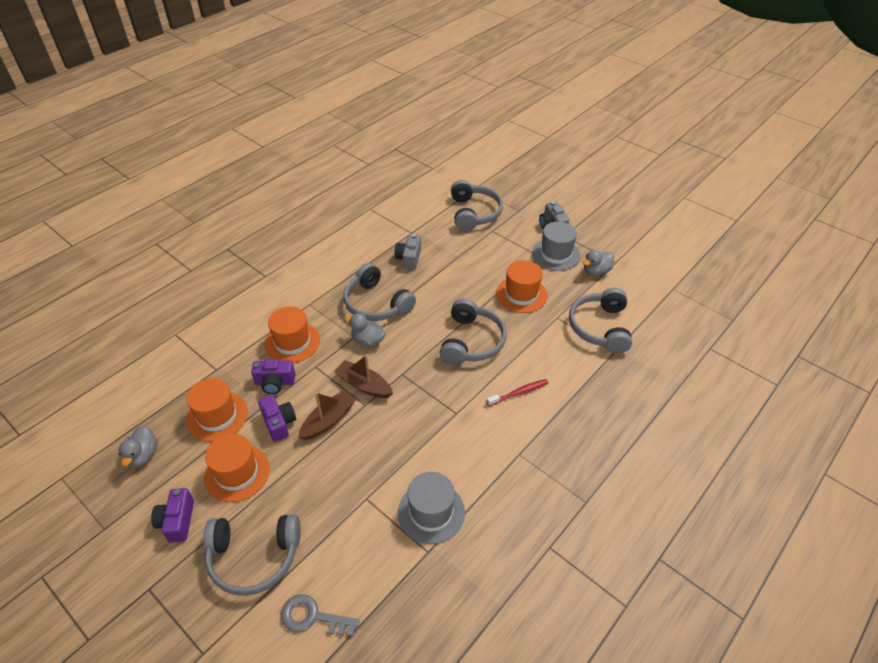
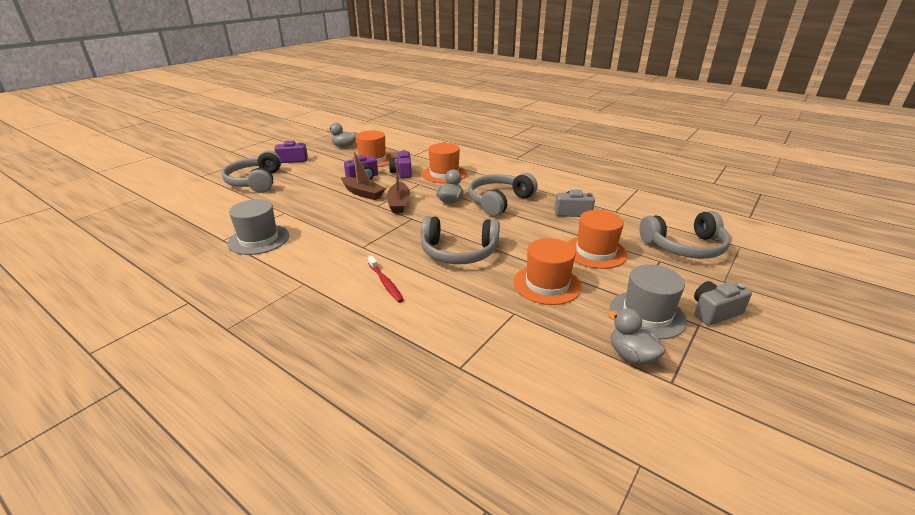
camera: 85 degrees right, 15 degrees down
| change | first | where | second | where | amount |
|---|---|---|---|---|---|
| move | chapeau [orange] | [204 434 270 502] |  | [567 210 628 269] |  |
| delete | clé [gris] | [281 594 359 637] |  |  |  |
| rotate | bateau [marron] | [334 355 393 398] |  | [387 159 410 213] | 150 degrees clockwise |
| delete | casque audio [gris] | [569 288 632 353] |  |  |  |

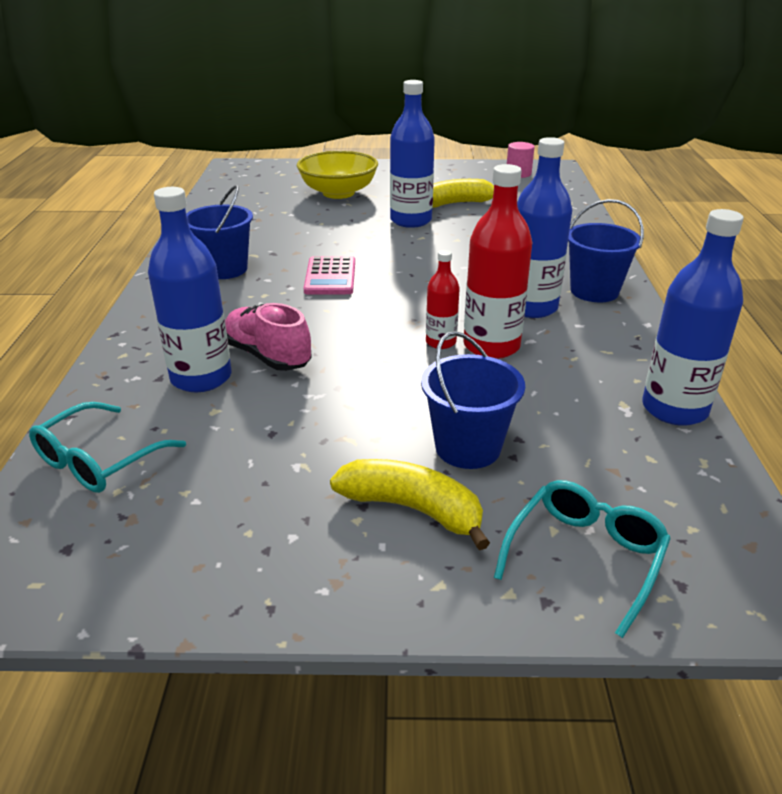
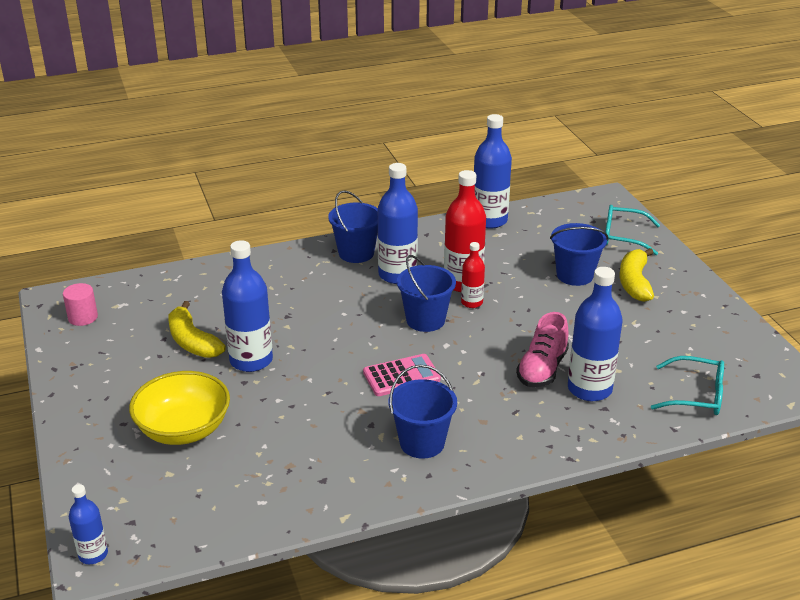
camera: 110 degrees left, 0 degrees up
| change | first | where | second | where | amount |
|---|---|---|---|---|---|
| insert |  |  | bouteille [bleu] | [69 484 108 564] |  |
| insert |  |  | seau [bleu] | [397 255 456 332] |  |

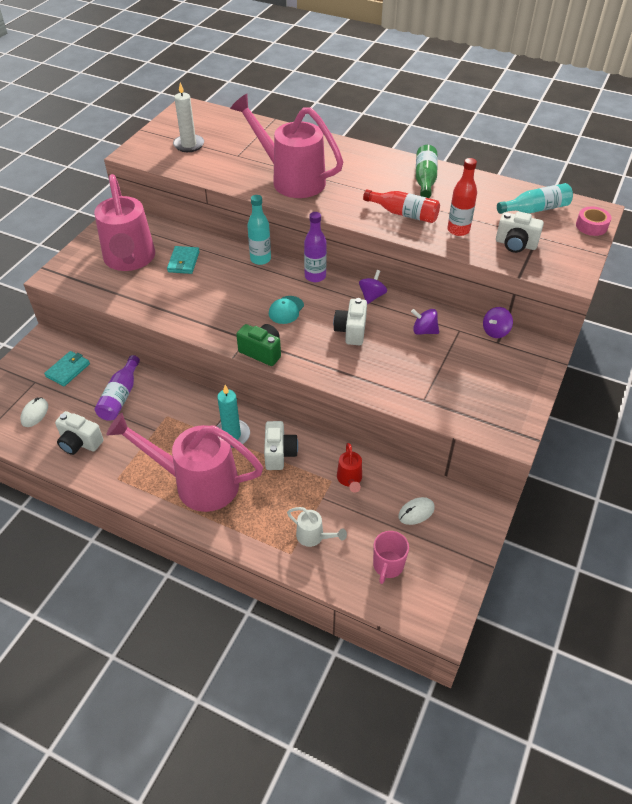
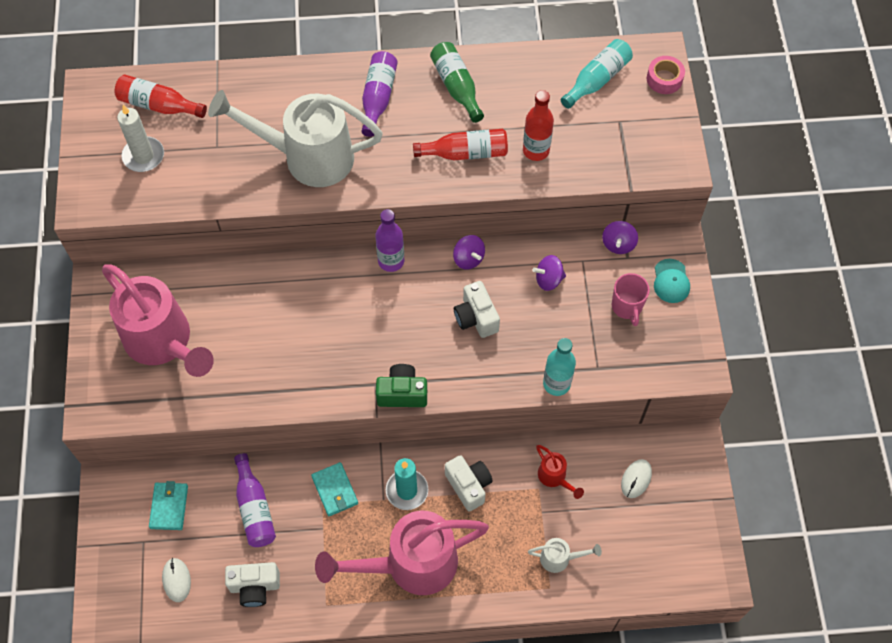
camera: 30 degrees left, 15 degrees up
| change | first | where | second | where | amount |
|---|---|---|---|---|---|
| move | portefeuille [turquoise] | [167 246 200 274] |  | [311 462 358 516] |  |
| recolor | arrosoir [rose] | [230 94 343 198] | arrosoir [blanc] | [208 90 383 187] |  |
| move | bouteille [turquoise] | [247 195 271 265] |  | [543 338 576 396] |  |
| move | casquette [turquoise] | [269 296 304 324] |  | [654 259 690 303] |  |
| rotate | toupie [violet] | [359 270 387 304] |  | [453 235 485 269] | 150 degrees clockwise |
| move | tasse [rose] | [373 531 409 584] |  | [612 273 650 326] |  |
| delete | appareil photo [blanc] | [496 211 544 253] |  |  |  |
| insert |  |  | bouteille [rouge] | [114 75 207 118] |  |
| insert |  |  | bouteille [violet] | [362 51 398 137] |  |

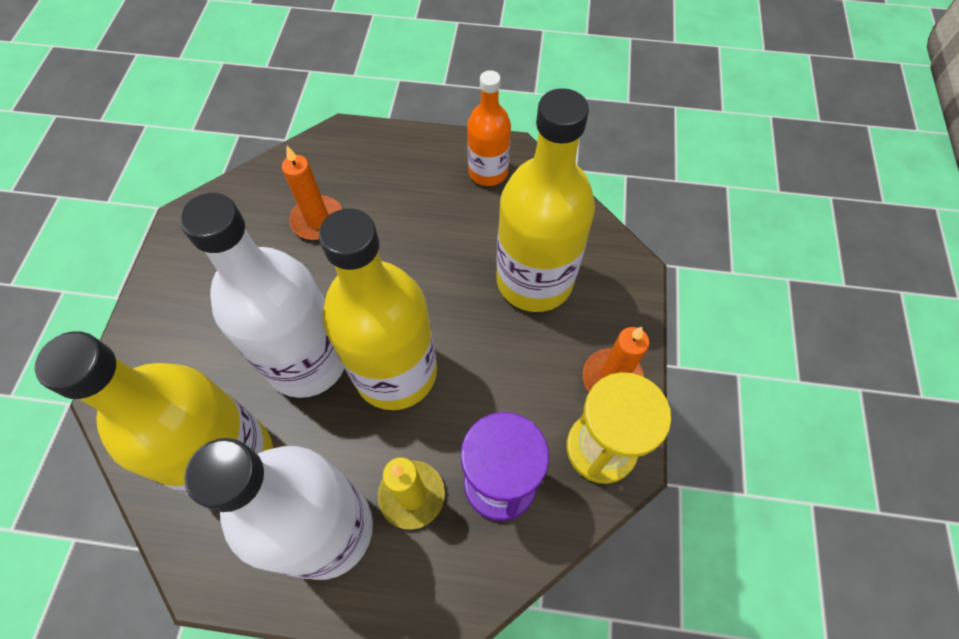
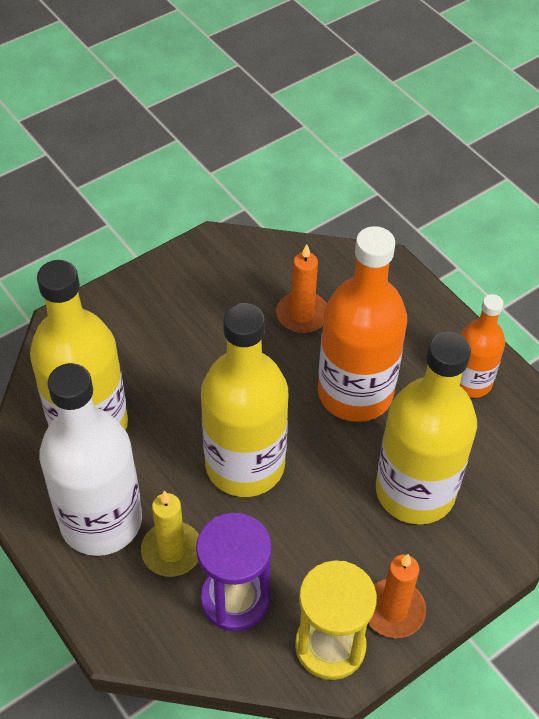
camera: 45 degrees right, 10 degrees down
| change | first | where | second | where | amount |
|---|---|---|---|---|---|
| delete | bouteille [blanc] | [180 193 345 398] |  |  |  |
| insert |  |  | bouteille [orange] | [318 226 407 422] |  |

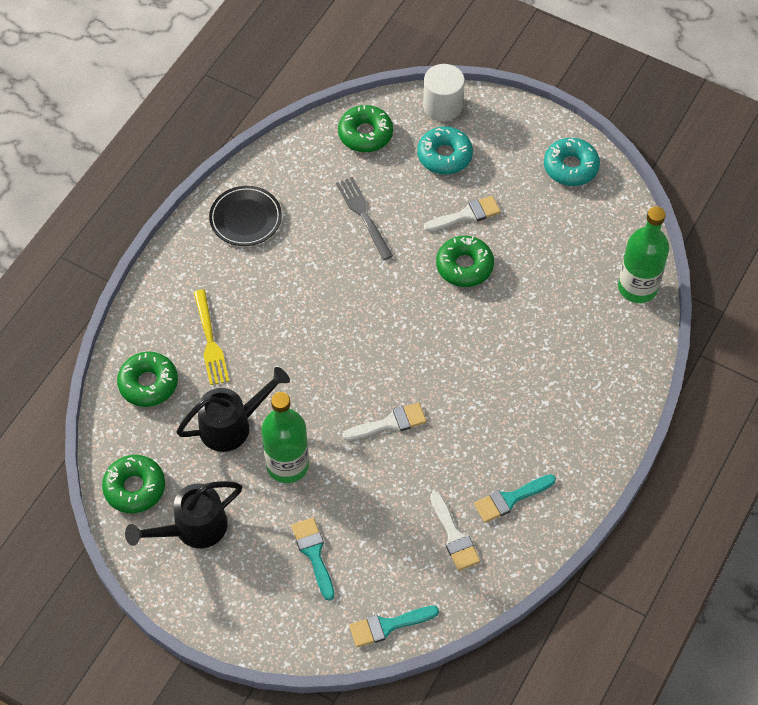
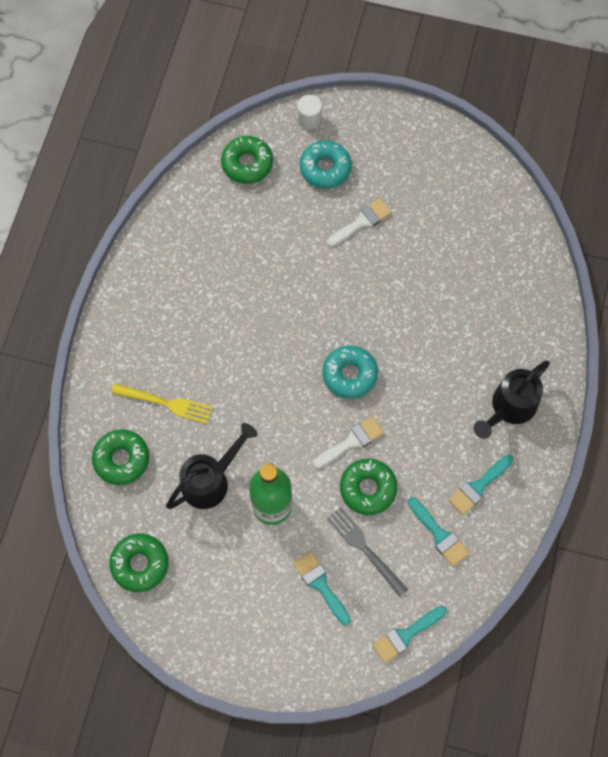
camera: 15 degrees left, 10 degrees up
| change | first | where | second | where | amount |
|---|---|---|---|---|---|
| move | arrosoir [noir] | [125 481 242 548] |  | [474 360 550 439] |  |
| rotate | fourchette [jaune] | [194 289 229 385] |  | [111 383 213 424] | 45 degrees counterclockwise |
| delete | assiette [noir] | [209 186 282 246] |  |  |  |
| move | fourchette [gris] | [336 177 393 260] |  | [326 507 408 597] |  |
| resize | cylindre [blanc] | [423 64 465 121] |  | [297 95 322 129] | x0.65 |
| recolor | pinceau [blanc] | [430 491 480 571] | pinceau [turquoise] | [408 497 469 567] |  |
| move | beignet [vert] | [436 236 494 287] |  | [340 459 397 515] |  |
| move | beignet [turquoise] | [544 138 600 186] |  | [323 345 378 399] |  |
| delete | bouteille [vert] | [618 206 669 303] |  |  |  |

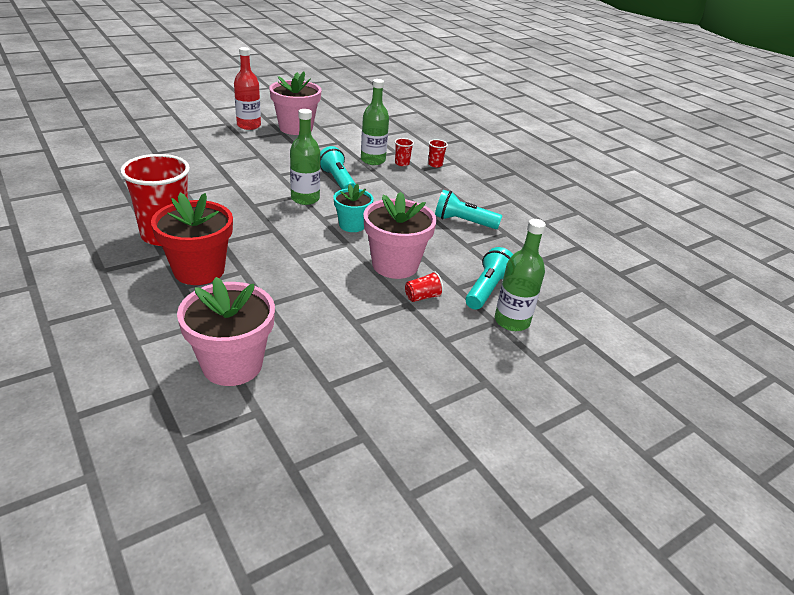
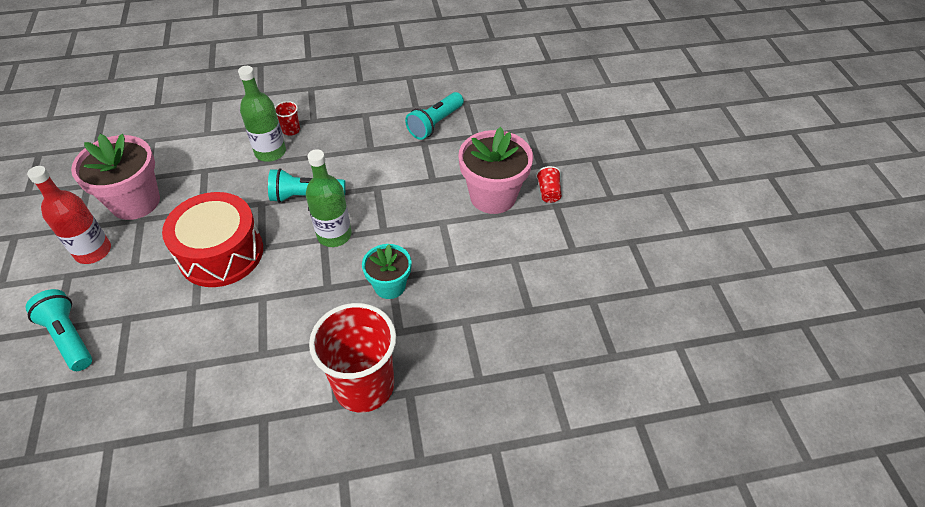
camera: 65 degrees left, 15 degrees up
| change | first | where | second | where | amount |
|---|---|---|---|---|---|
| delete | pot de fleurs [rouge] | [151 193 233 285] |  |  |  |
| delete | pot de fleurs [rose] | [177 277 275 386] |  |  |  |
| move | pot de fleurs [turquoise] | [334 184 374 232] |  | [362 244 412 299] |  |
| delete | gobelet [rouge] | [428 139 448 167] |  |  |  |
| move | lampe de poche [turquoise] | [466 247 513 310] |  | [25 289 92 371] |  |
| delete | bouteille [vert] | [495 219 546 331] |  |  |  |
| insert |  |  | tambour [rouge] | [162 192 263 287] |  |

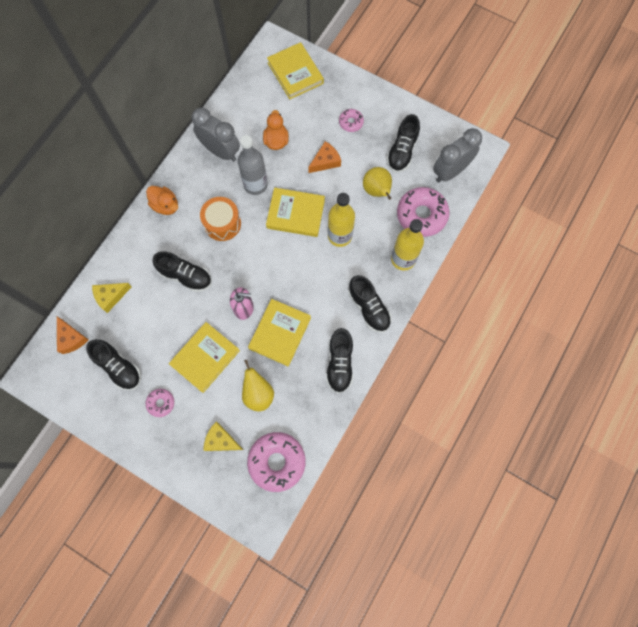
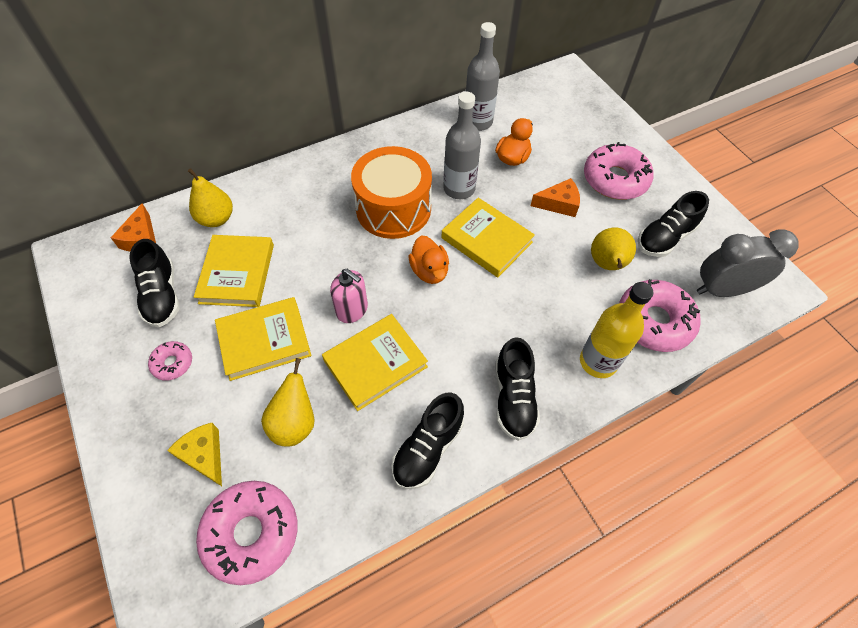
camera: 30 degrees right, 15 degrees down
| change | first | where | second | where | amount |
|---|---|---|---|---|---|
| replace | fromage [jaune] | [92 283 132 313] | poire [jaune] | [188 168 233 227] |  |
| move | canard [orange] | [146 186 178 215] |  | [408 236 449 284] |  |
| delete | chaussure [noir] | [152 251 212 292] |  |  |  |
| delete | réveil [gris] | [192 108 240 161] |  |  |  |
| resize | tambour [orange] | [200 197 241 241] |  | [351 146 432 239] | x1.51 |
| move | livre [jaune] | [267 42 324 99] |  | [194 235 274 307] |  |
| delete | bouteille [jaune] | [328 193 355 247] |  |  |  |
| resize | beignet [rose] | [339 109 364 132] |  | [584 142 654 200] | x1.98 |
| insert |  |  | bouteille [gris] | [466 22 500 131] |  |

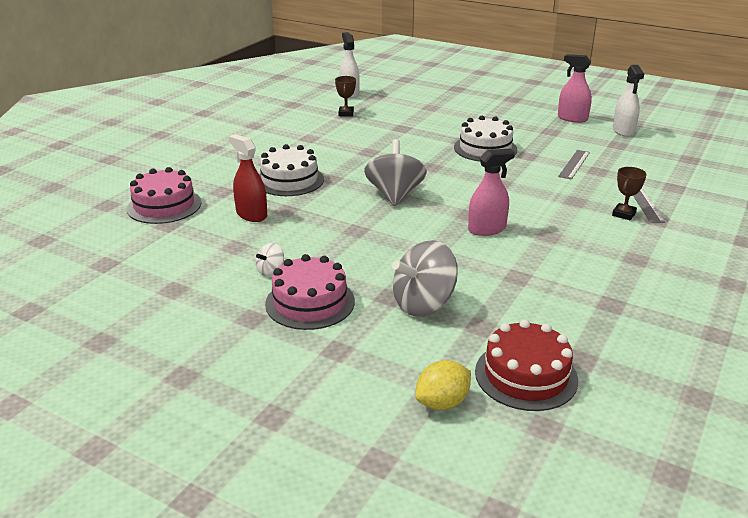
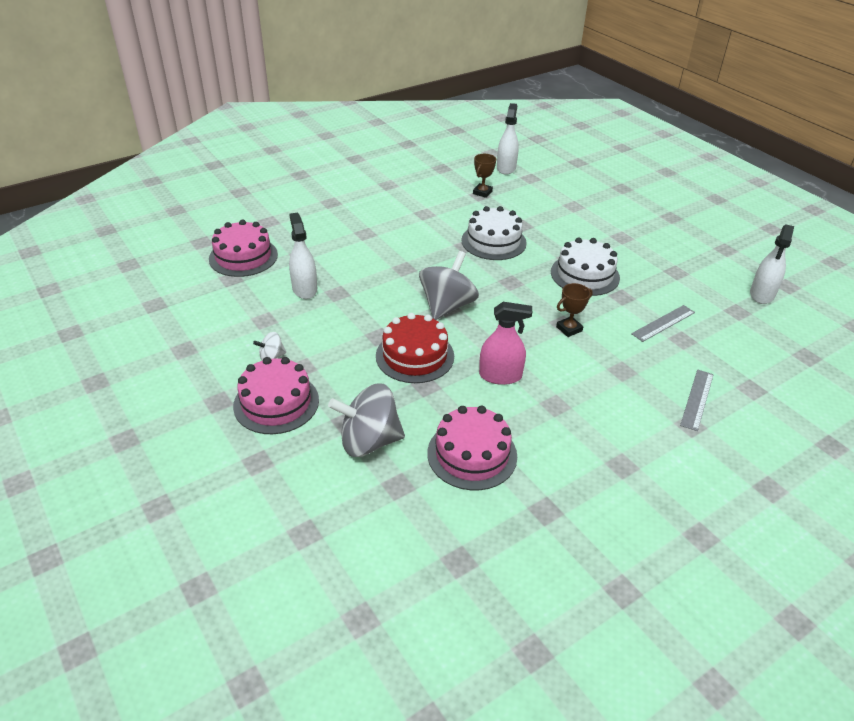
camera: 25 degrees right, 10 degrees up
| change | first | where | second | where | amount |
|---|---|---|---|---|---|
| recolor | vaporisateur [rouge] | [228 134 267 222] | vaporisateur [blanc] | [289 213 317 299] |  |
| move | gâteau [blanc] | [259 144 324 196] |  | [461 206 527 260] |  |
| delete | citron [jaune] | [415 360 471 410] |  |  |  |
| move | gâteau [rouge] | [475 319 578 411] |  | [376 313 454 383] |  |
| delete | vaporisateur [rose] | [558 54 592 123] |  |  |  |
| move | trophée [marron] | [612 167 647 220] |  | [556 283 593 337] |  |
| insert |  |  | gâteau [rose] | [427 406 517 490] |  |

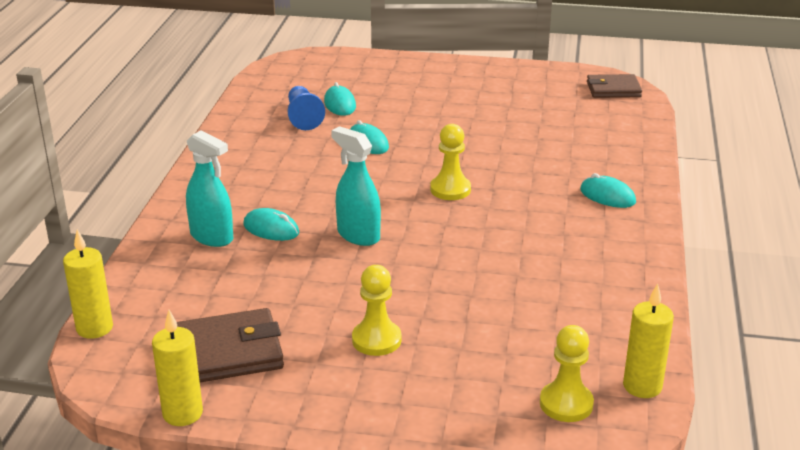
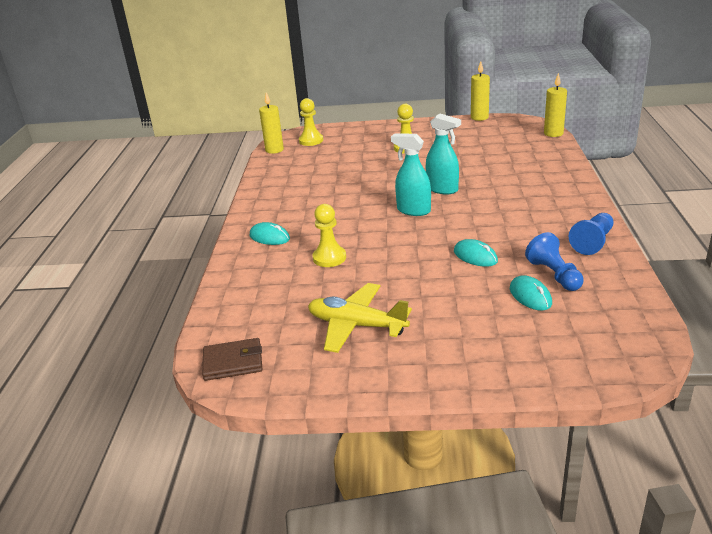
camera: 175 degrees right, 0 degrees up
| change | first | where | second | where | amount |
|---|---|---|---|---|---|
| delete | portefeuille [marron] | [177 308 284 382] |  |  |  |
| move | vaporisateur [turquoise] | [186 130 233 247] |  | [391 133 431 216] |  |
| delete | souris [turquoise] | [243 208 299 241] |  |  |  |
| move | pion [jaune] | [430 124 471 200] |  | [312 204 346 267] |  |
| insert |  |  | avion [jaune] | [308 283 412 353] |  |
| insert |  |  | pion [bleu] | [569 213 614 255] |  |

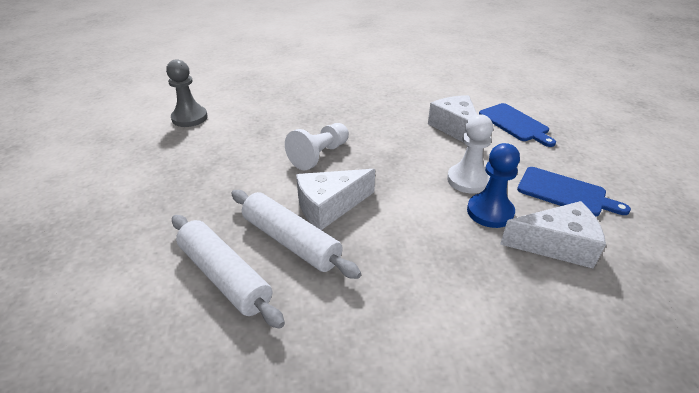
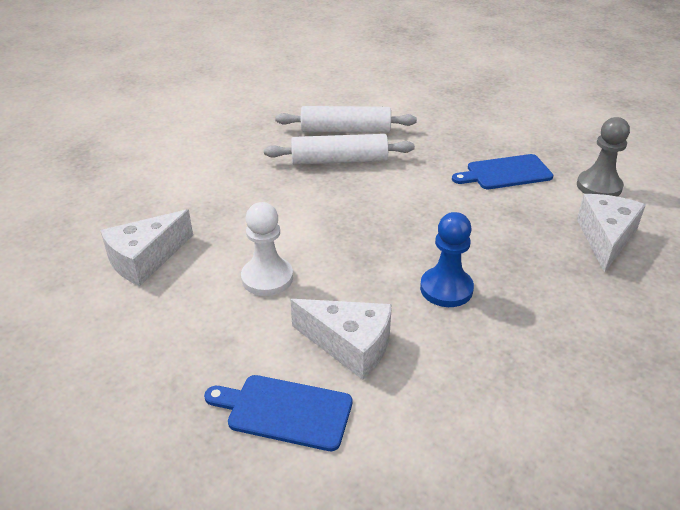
camera: 135 degrees right, 0 degrees up
| change | first | where | second | where | amount |
|---|---|---|---|---|---|
| delete | pion [blanc] | [285 123 349 170] |  |  |  |
| move | fromage [blanc] | [296 169 375 230] |  | [577 194 646 273] |  |
| move | pion [bleu] | [467 143 520 228] |  | [420 212 474 307] |  |
| move | planche à découper [bleu] | [517 167 631 216] |  | [452 154 553 189] |  |

